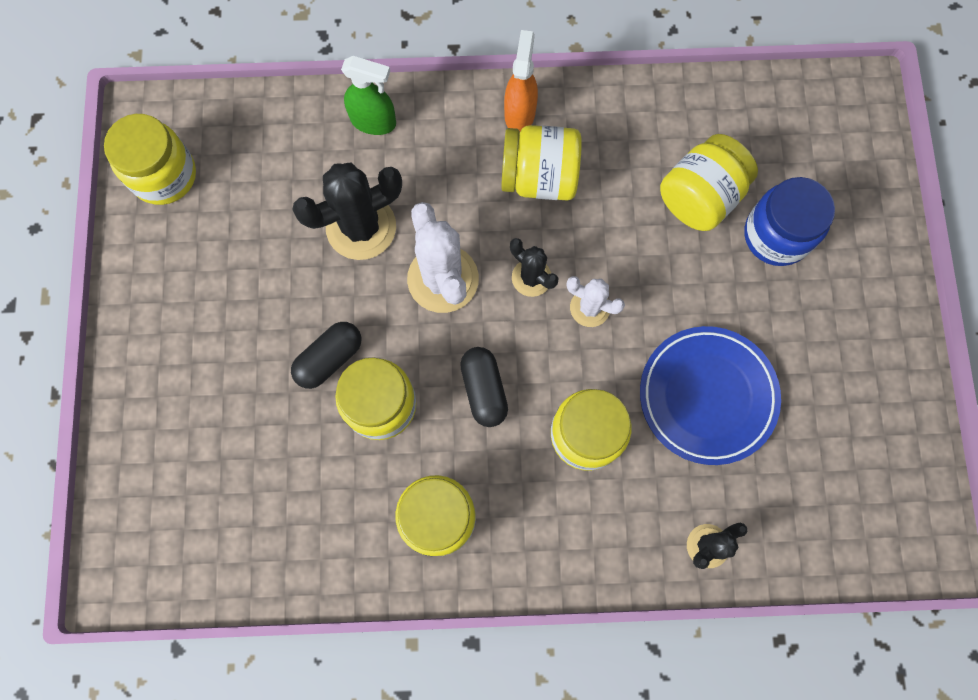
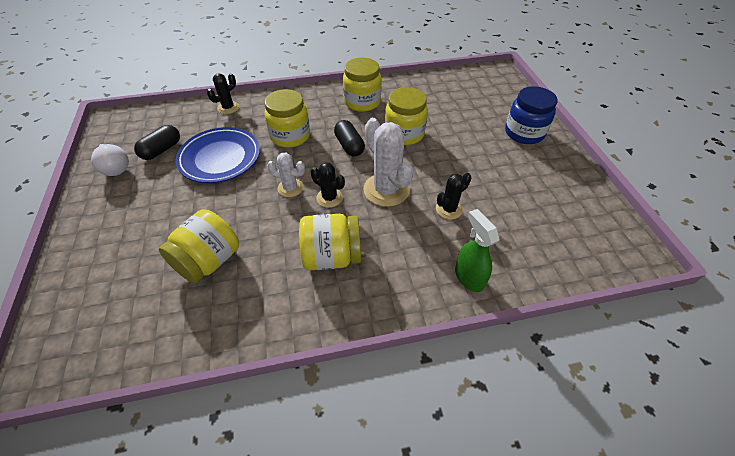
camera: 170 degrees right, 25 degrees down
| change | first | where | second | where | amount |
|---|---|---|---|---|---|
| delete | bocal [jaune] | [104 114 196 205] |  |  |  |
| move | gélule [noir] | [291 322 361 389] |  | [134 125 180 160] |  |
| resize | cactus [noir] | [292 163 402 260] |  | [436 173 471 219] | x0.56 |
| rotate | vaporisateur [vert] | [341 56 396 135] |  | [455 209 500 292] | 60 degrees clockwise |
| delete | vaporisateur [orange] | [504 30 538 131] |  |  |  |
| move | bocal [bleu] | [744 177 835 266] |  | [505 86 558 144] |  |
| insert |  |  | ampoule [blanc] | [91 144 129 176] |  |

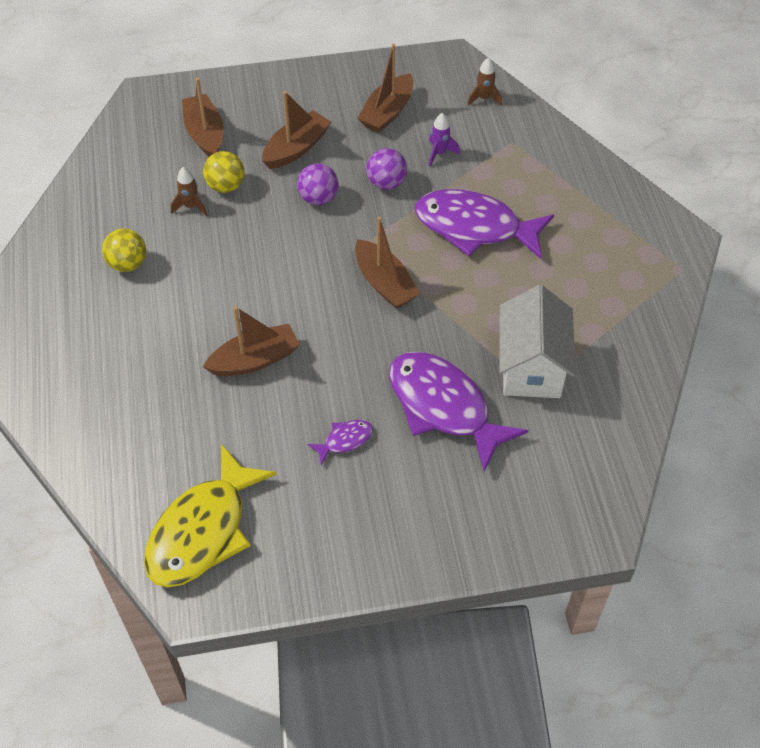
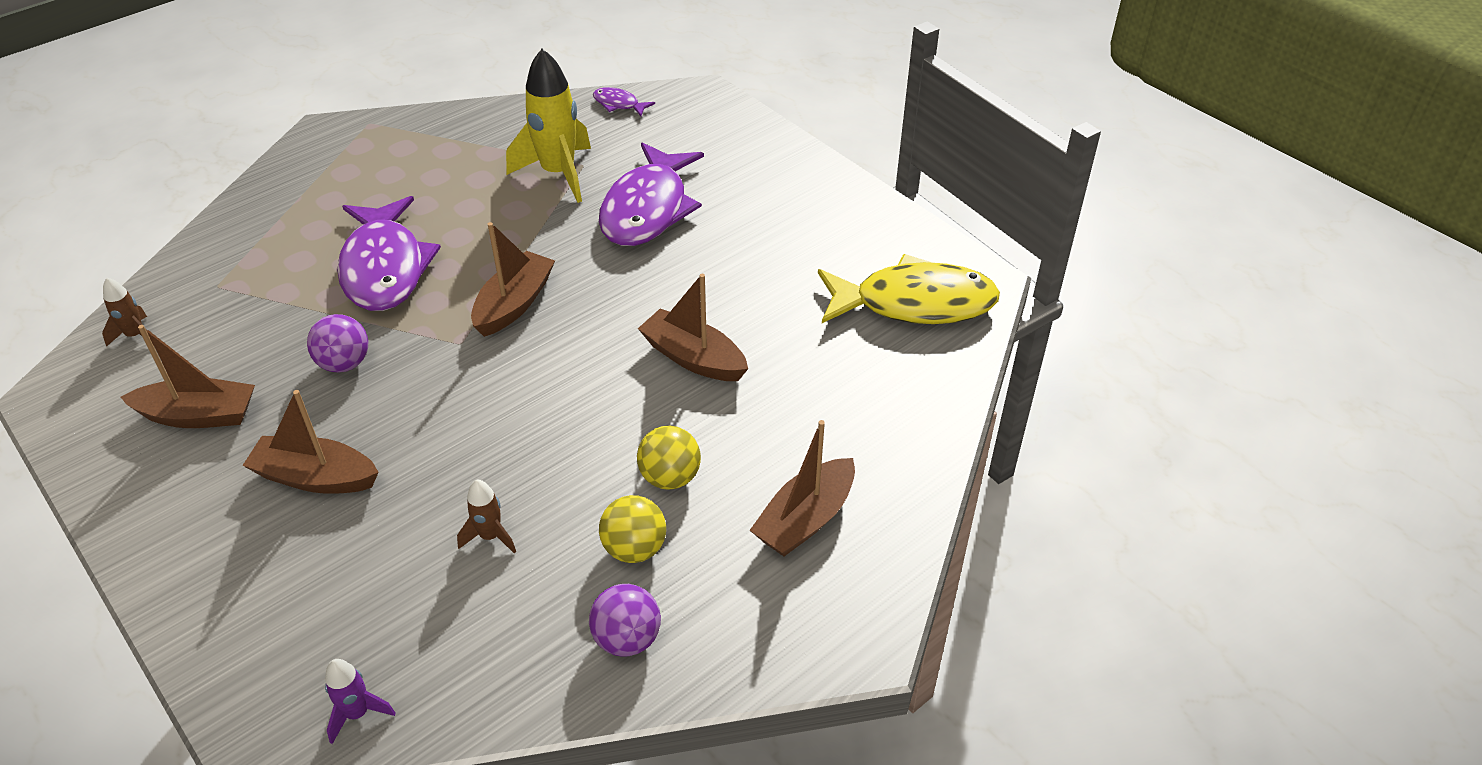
camera: 120 degrees left, 10 degrees down
| change | first | where | second | where | amount |
|---|---|---|---|---|---|
| move | bateau [marron] | [182 78 224 157] |  | [750 420 855 556] |  |
| move | balle [jaune] | [203 151 245 193] |  | [637 426 701 490] |  |
| move | balle [violet] | [297 163 339 205] |  | [589 584 661 657] |  |
| move | poisson [violet] | [307 420 373 465] |  | [593 87 655 116] |  |
| move | fusée [violet] | [429 113 460 166] |  | [325 659 396 744] |  |
| replace | maison [blanc] | [499 285 575 398] | fusée [jaune] | [506 49 591 203] |  |

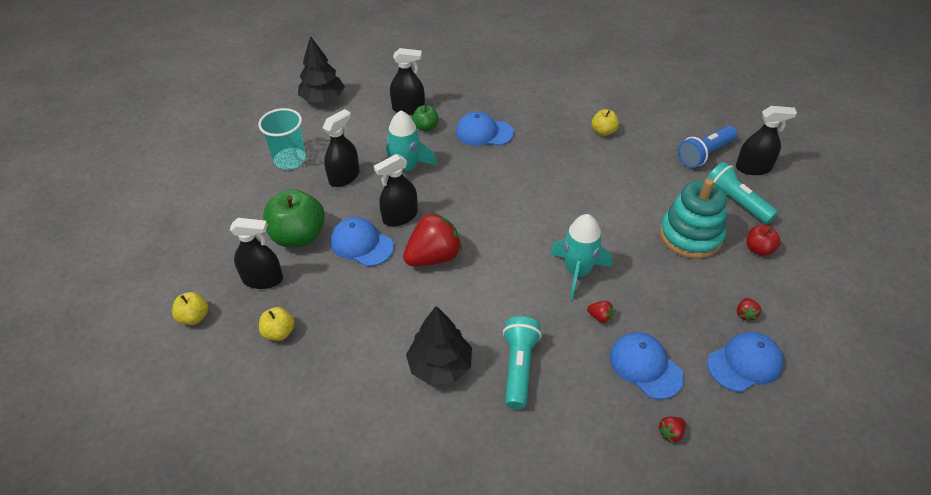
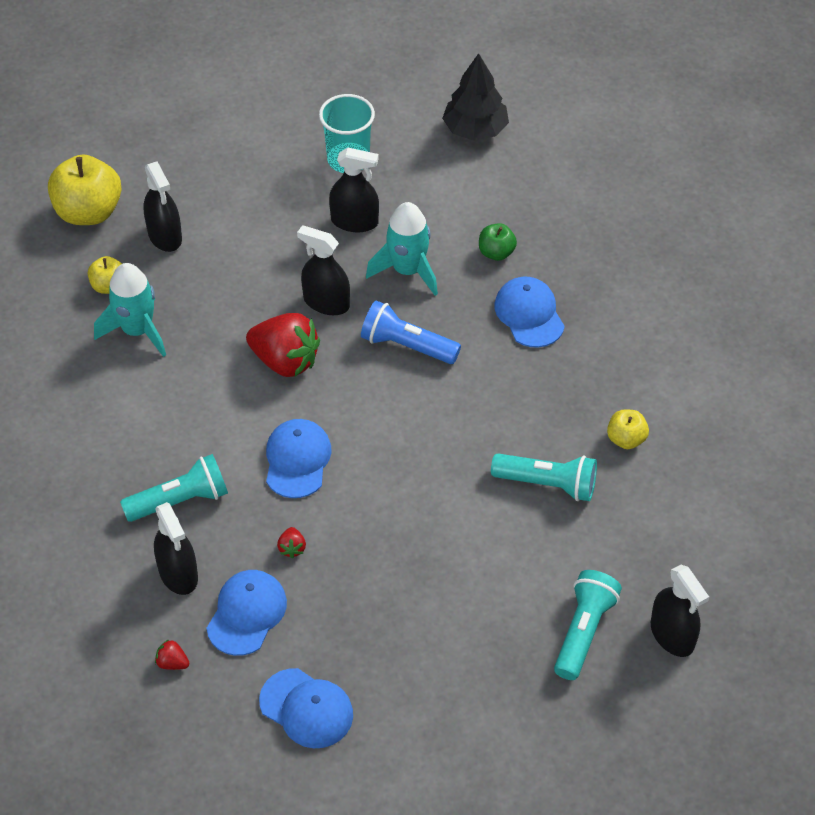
camera: 60 degrees right, 5 degrees up
| change | first | where | second | where | amount |
|---|---|---|---|---|---|
| resize | pomme [jaune] | [172 292 208 325] |  | [48 154 122 225] | x1.92 |
| delete | pomme [vert] | [263 189 325 247] |  |  |  |
| move | casquette [bleu] | [331 217 394 267] |  | [266 419 332 498] |  |
| move | vaporisateur [noir] | [390 48 425 115] |  | [154 502 198 595] |  |
| delete | arbre [noir] | [406 306 472 385] |  |  |  |
| move | fusée [turquoise] | [550 214 612 300] |  | [94 263 166 357] |  |
| delete | jouet à empiler [turquoise] | [660 178 727 259] |  |  |  |
| move | lampe de poche [bleu] | [678 126 737 168] |  | [361 301 461 364] |  |
| delete | fraise [rouge] | [737 298 761 322] |  |  |  |
| delete | pomme [rouge] | [746 225 781 256] |  |  |  |
| insert |  |  | lampe de poche [turquoise] | [491 453 597 501] |  |

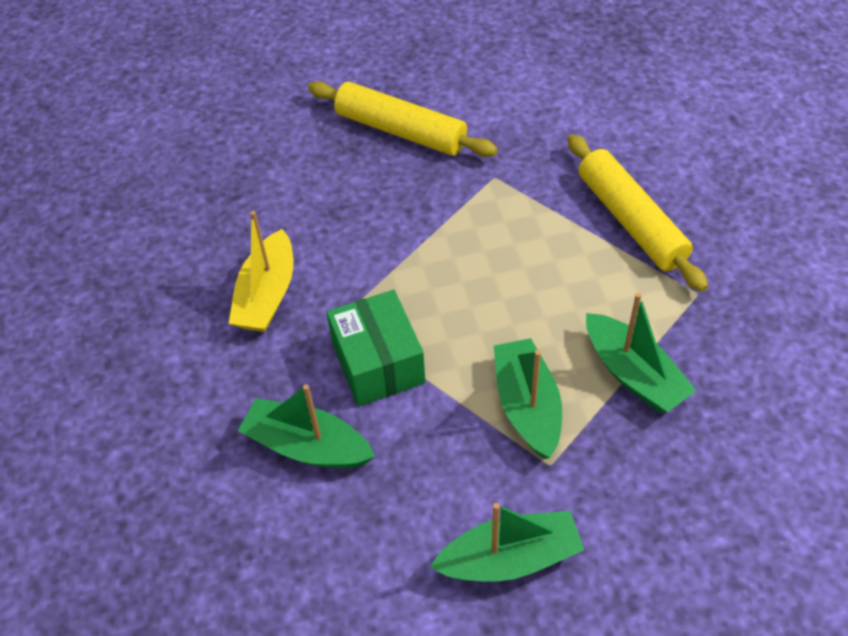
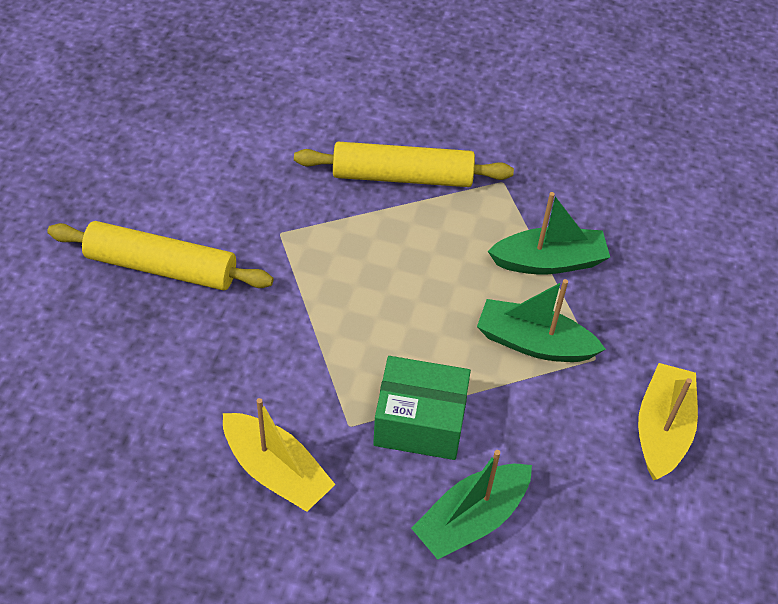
camera: 65 degrees left, 0 degrees up
| change | first | where | second | where | amount |
|---|---|---|---|---|---|
| rotate | rouleau à pâtisserie [jaune] | [308 81 498 157] |  | [47 221 274 290] | 45 degrees clockwise |
| recolor | bateau [vert] | [430 503 584 582] | bateau [jaune] | [638 363 698 480] |  |

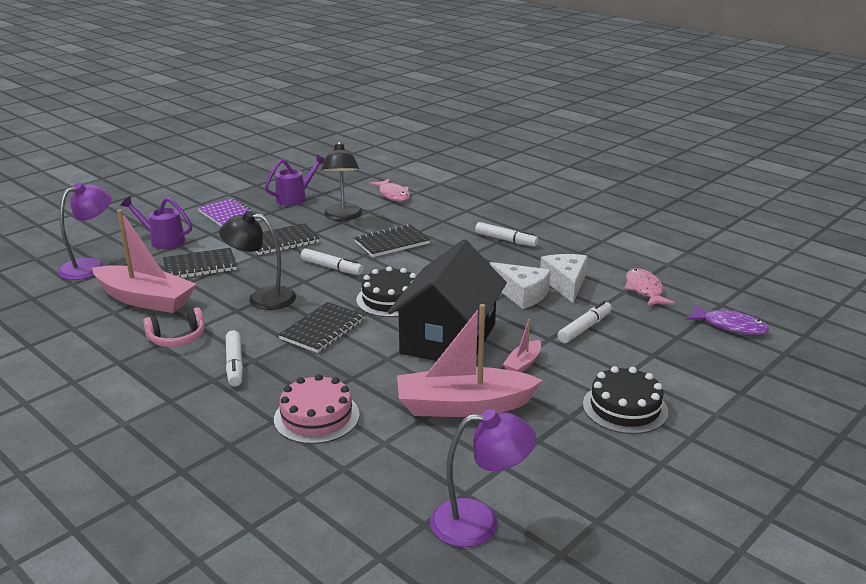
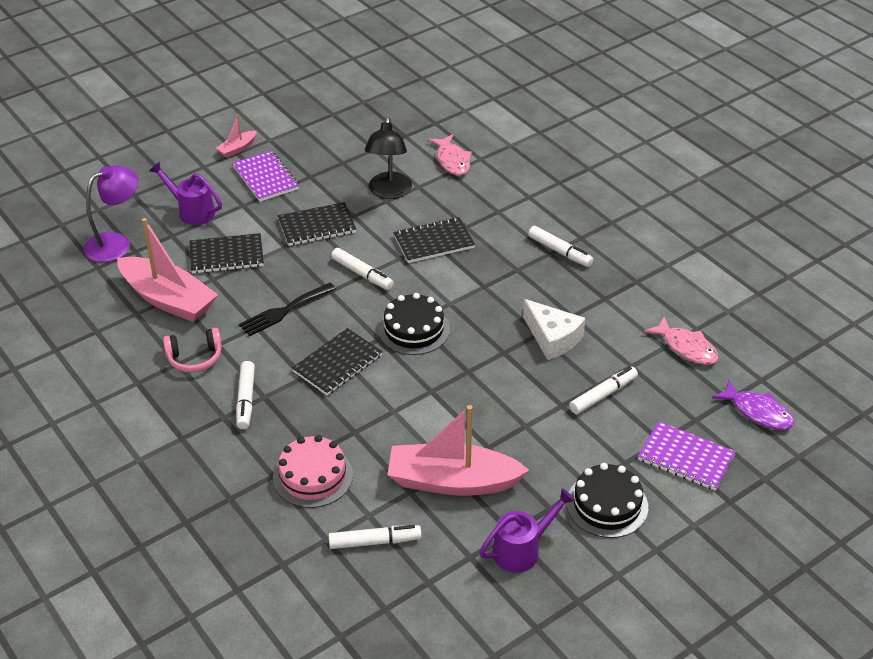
camera: 10 degrees right, 15 degrees up
| change | first | where | second | where | amount |
|---|---|---|---|---|---|
| replace | lampe [noir] | [219 211 296 310] | fourchette [noir] | [239 283 336 336] |  |
| move | arrosoir [violet] | [265 155 324 206] |  | [479 488 576 573] |  |
| delete | maison [noir] | [388 239 507 361] |  |  |  |
| delete | lampe [violet] | [430 409 536 547] |  |  |  |
| move | bateau [rose] | [503 319 541 372] |  | [216 115 257 158] |  |
| delete | fromage [blanc] | [540 254 588 303] |  |  |  |
| rotate | poisson [rose] | [625 268 675 307] |  | [644 317 719 365] | 135 degrees clockwise |
| insert |  |  | feutre [blanc] | [328 525 422 549] |  |
| insert |  |  | carnet [violet] | [638 421 736 491] |  |

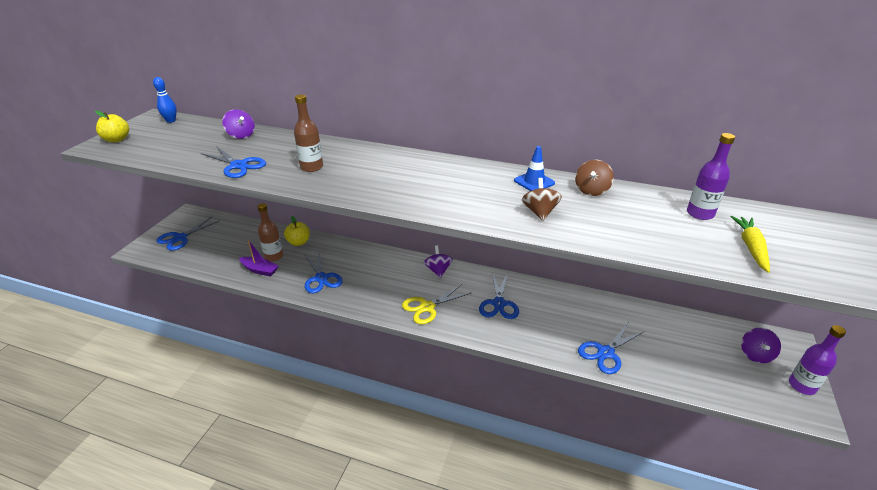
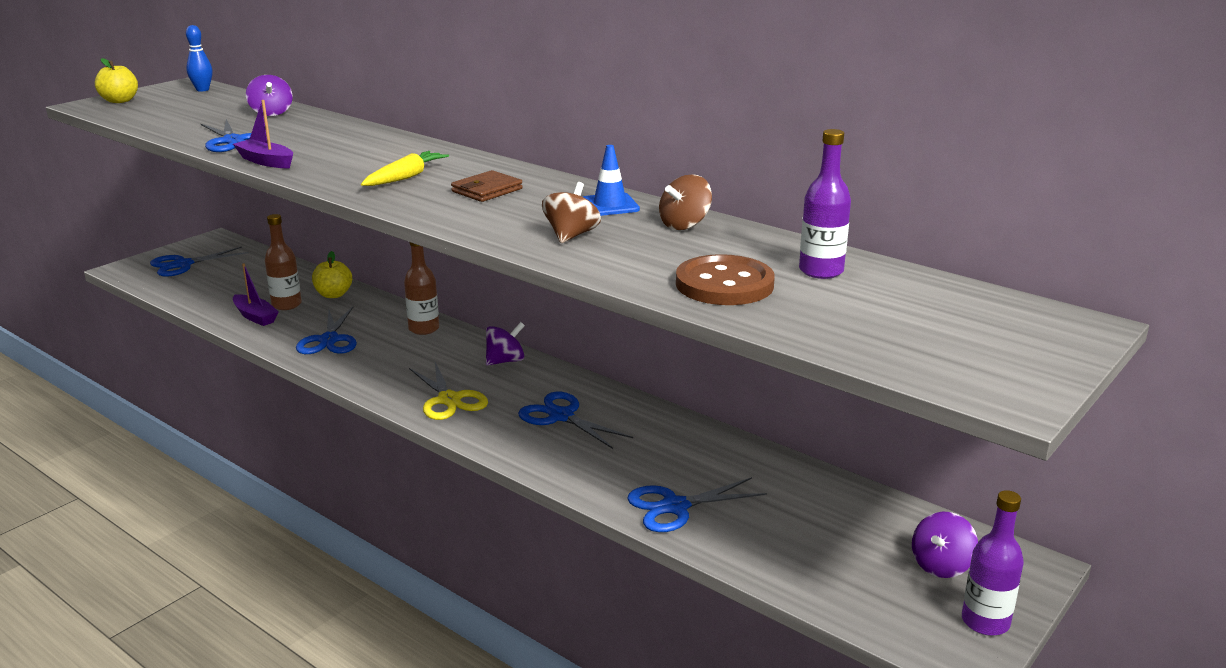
camera: 20 degrees right, 10 degrees down
| change | first | where | second | where | amount |
|---|---|---|---|---|---|
| move | bouteille [marron] | [294 94 323 172] |  | [404 242 439 335] |  |
| rotate | ciseaux [jaune] | [402 284 472 324] |  | [409 362 488 420] | 105 degrees counterclockwise |
| rotate | toupie [violet] | [424 245 453 278] |  | [486 322 525 365] | 45 degrees clockwise |
| rotate | ciseaux [bleu] | [479 273 519 319] |  | [518 392 633 449] | 105 degrees clockwise |
| move | carotte [jaune] | [730 216 770 273] |  | [361 151 449 186] |  |
| insert |  |  | bateau [violet] | [233 100 293 168] |  |
| insert |  |  | portefeuille [marron] | [451 170 523 202] |  |
| insert |  |  | bouton [marron] | [676 254 775 305] |  |

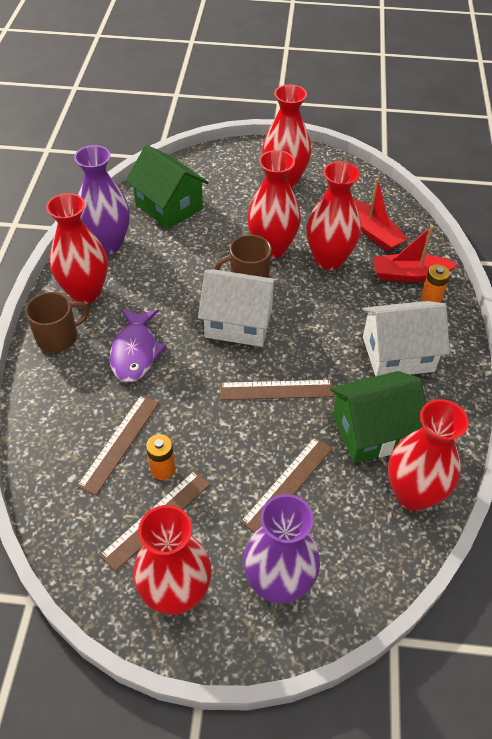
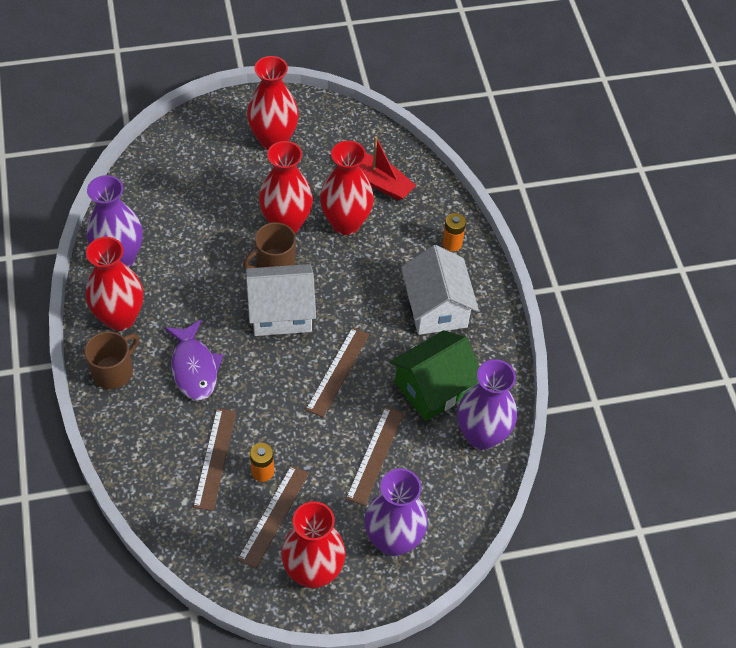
camera: 20 degrees left, 5 degrees up
| change | first | where | second | where | amount |
|---|---|---|---|---|---|
| delete | maison [vert] | [125 145 209 229] |  |  |  |
| rotate | règle [marron] | [220 380 334 400] |  | [306 327 369 417] | 45 degrees counterclockwise |
| rotate | maison [blanc] | [362 301 450 376] |  | [401 245 479 335] | 75 degrees counterclockwise |
| delete | bateau [rouge] | [373 225 458 282] |  |  |  |
| recolor | vase [rouge] | [388 399 469 511] | vase [violet] | [457 359 517 450] |  |

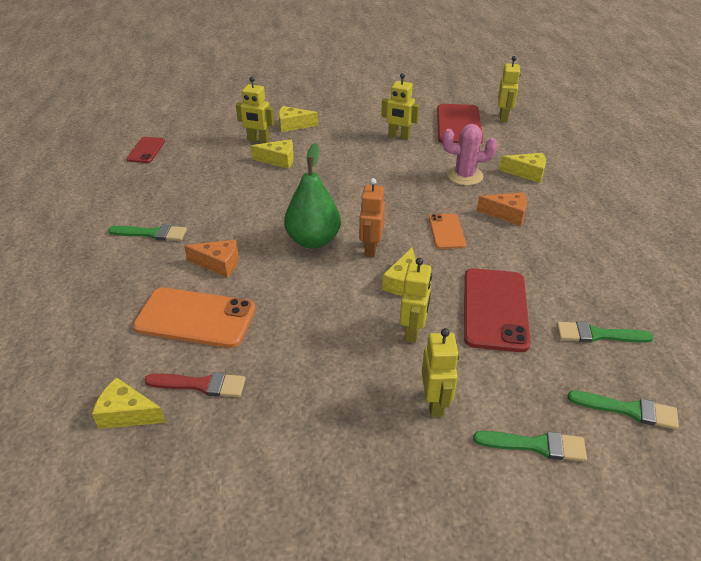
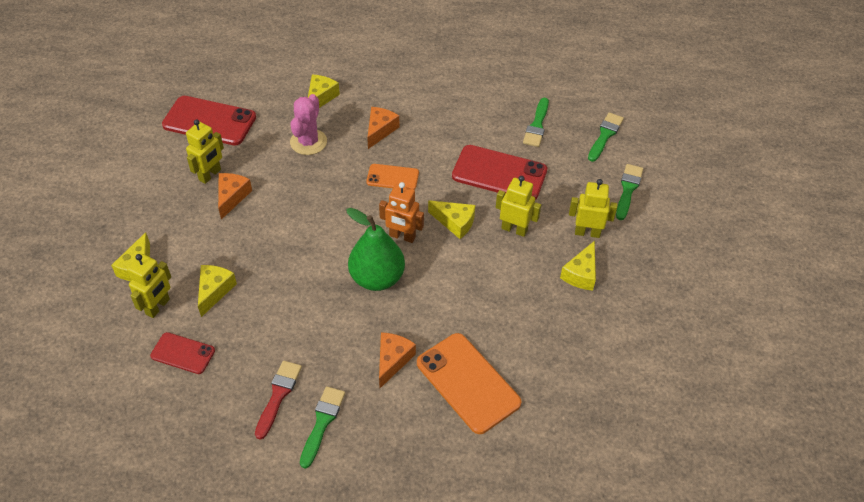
camera: 80 degrees left, 10 degrees up
| change | first | where | second | where | amount |
|---|---|---|---|---|---|
| move | fromage [jaune] | [92 378 166 429] |  | [560 241 596 291] |  |
| move | téléphone [rouge] | [126 137 165 163] |  | [150 332 215 374] |  |
| rotate | téléphone [orange] | [133 287 256 348] |  | [417 333 521 434] | 60 degrees counterclockwise |
| move | pinceau [rouge] | [144 372 246 397] |  | [255 361 302 440] |  |
| delete | robot [jaune] | [498 56 521 122] |  |  |  |
| insert |  |  | fromage [orange] | [218 173 252 220] |  |

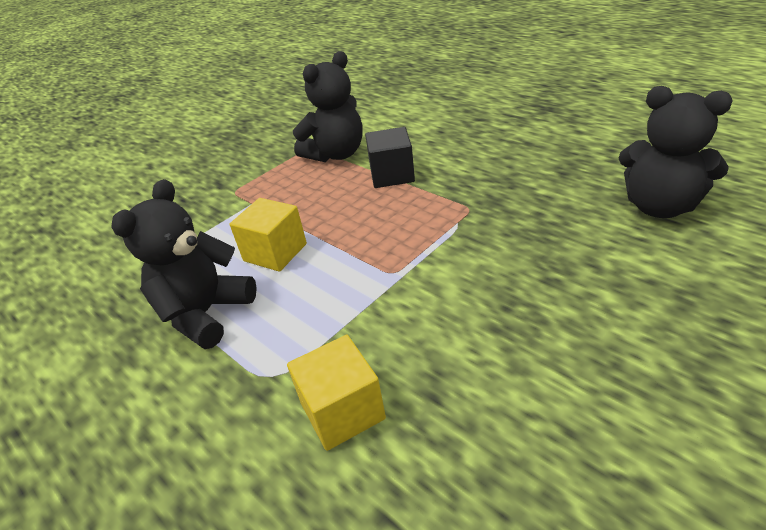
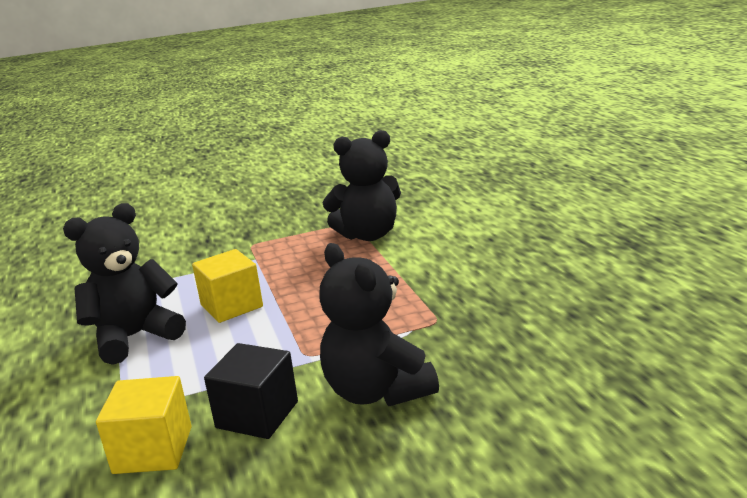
camera: 25 degrees right, 15 degrees down
| change | first | where | second | where | amount |
|---|---|---|---|---|---|
| move | cube [noir] | [365 127 415 188] |  | [204 343 298 439] |  |
| move | ours en peluche [noir] | [619 86 732 218] |  | [319 243 439 406] |  |

